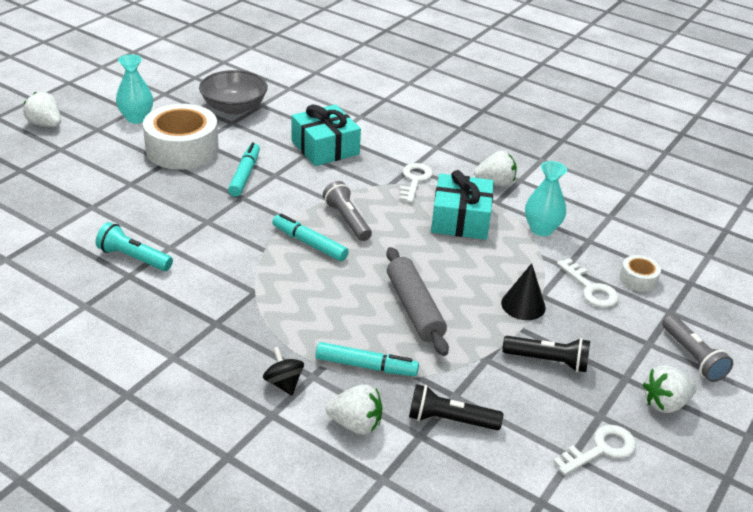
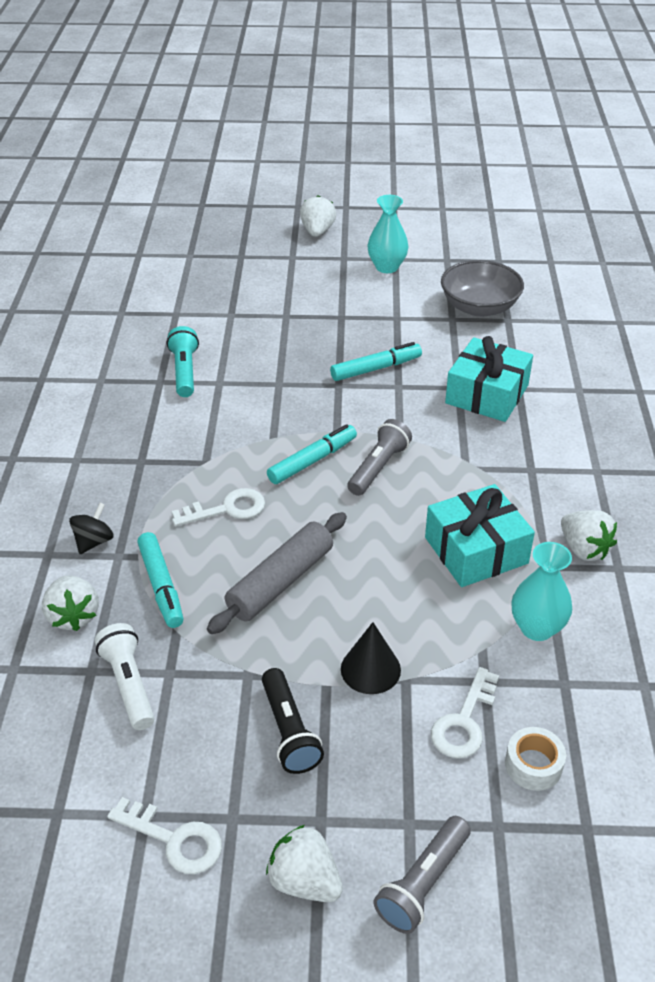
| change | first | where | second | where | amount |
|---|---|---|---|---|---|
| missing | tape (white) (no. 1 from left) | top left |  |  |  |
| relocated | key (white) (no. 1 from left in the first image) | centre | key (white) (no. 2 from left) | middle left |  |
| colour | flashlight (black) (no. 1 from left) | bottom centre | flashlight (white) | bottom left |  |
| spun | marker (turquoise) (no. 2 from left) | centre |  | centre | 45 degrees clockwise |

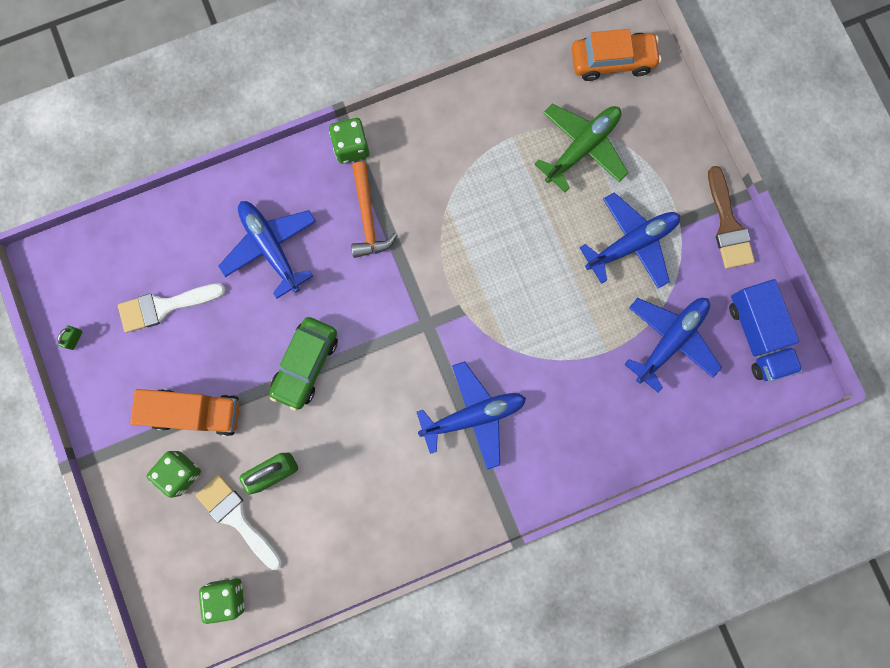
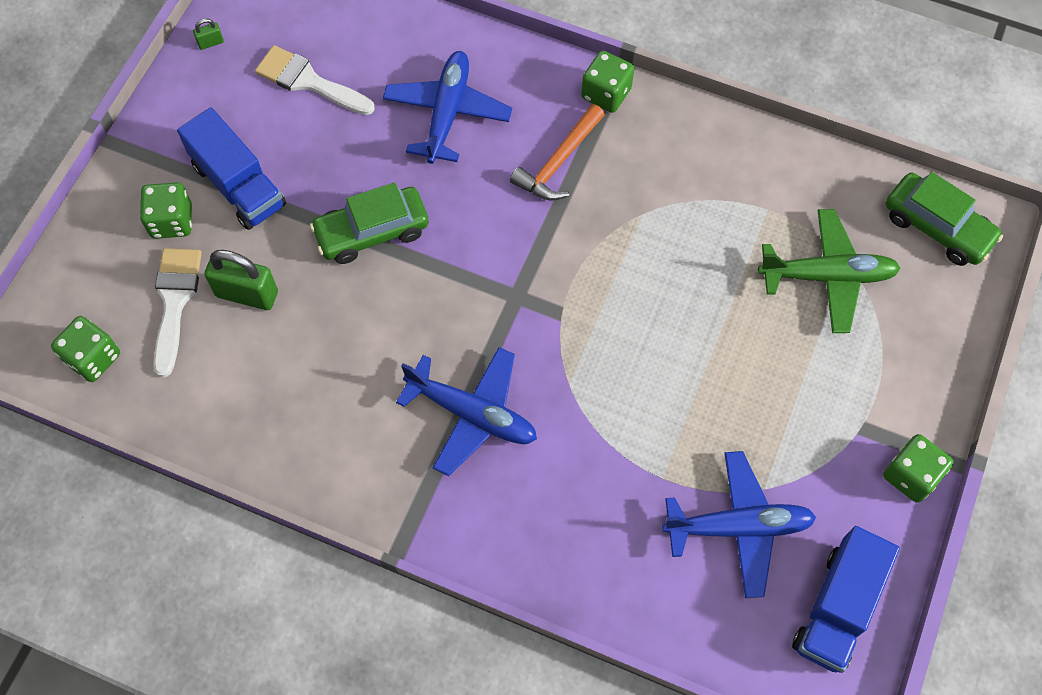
| change | first | where | second | where | amount |
|---|---|---|---|---|---|
| missing | plane (blue) (no. 3 from left) | middle right |  |  |  |
| exchanged | brush (brown) | top right | dice (green) (no. 4 from left) | bottom right |  |
| colour | truck (orange) | middle left | truck (blue) (no. 1 from left) | top left |  |
| colour | car (orange) | top right | car (green) (no. 2 from left) | top right |  |

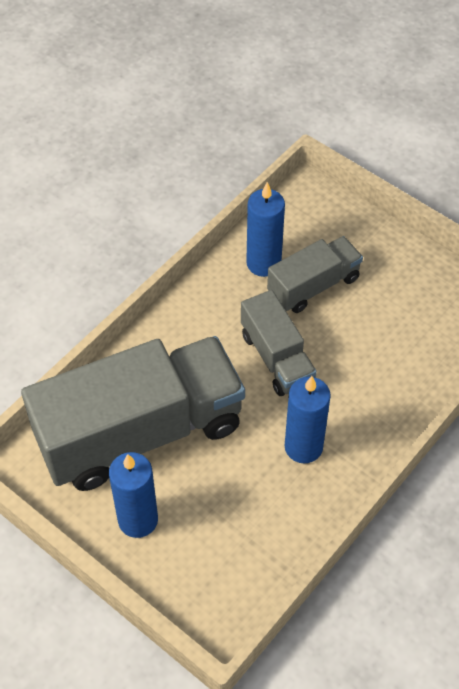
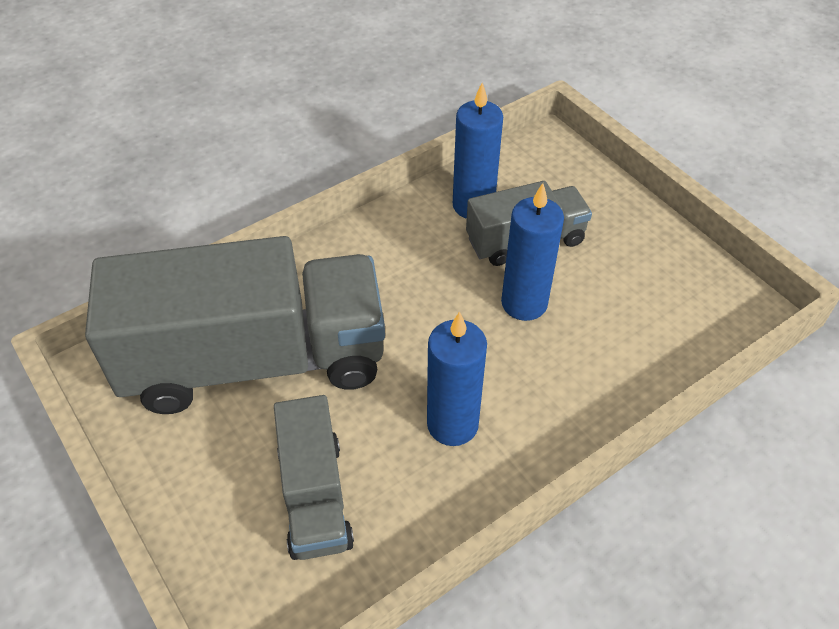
| change | first | where | second | where | amount |
|---|---|---|---|---|---|
| relocated | candle (blue) (no. 1 from left in the first image) | bottom left | candle (blue) (no. 3 from left) | centre |  |
| relocated | truck (grey) (no. 2 from left) | centre |  | bottom centre |  |

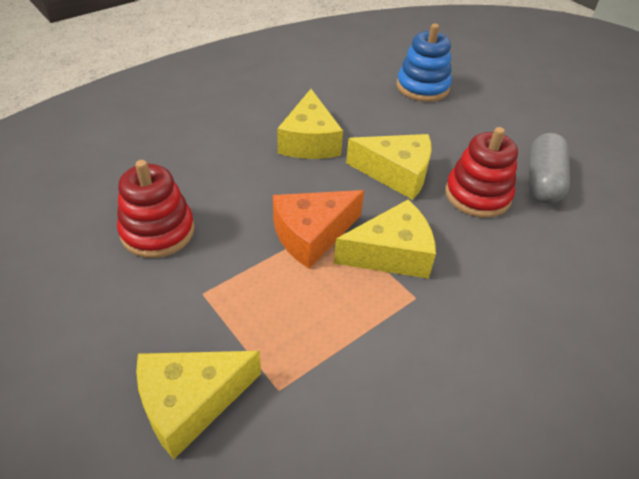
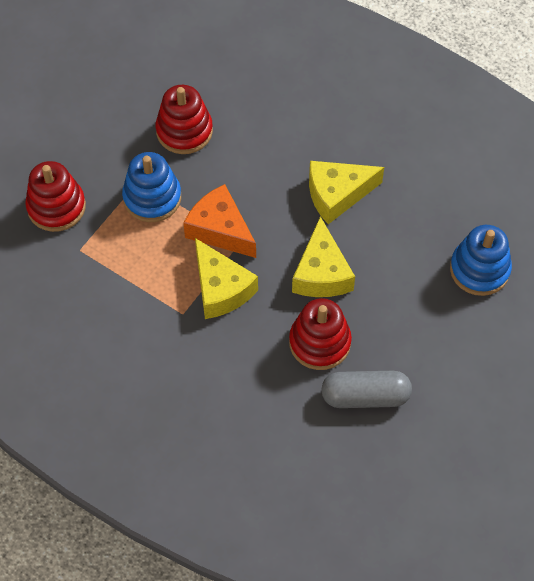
| change | first | where | second | where | amount |
|---|---|---|---|---|---|
| appeared |  |  | stacking toy (blue) (no. 1 from left) | top left |  |
| exchanged | cheese (yellow) (no. 1 from left) | bottom left | stacking toy (red) (no. 1 from left) | middle left |  |

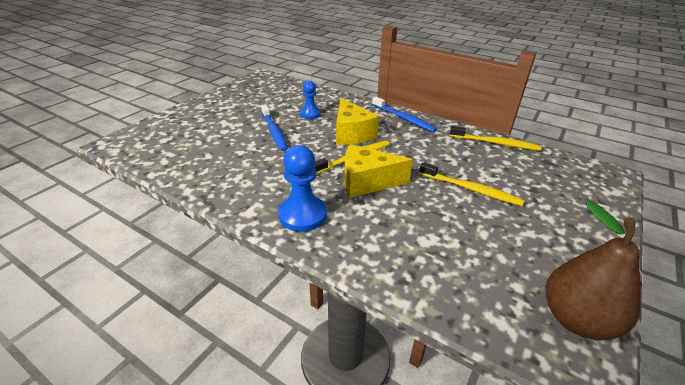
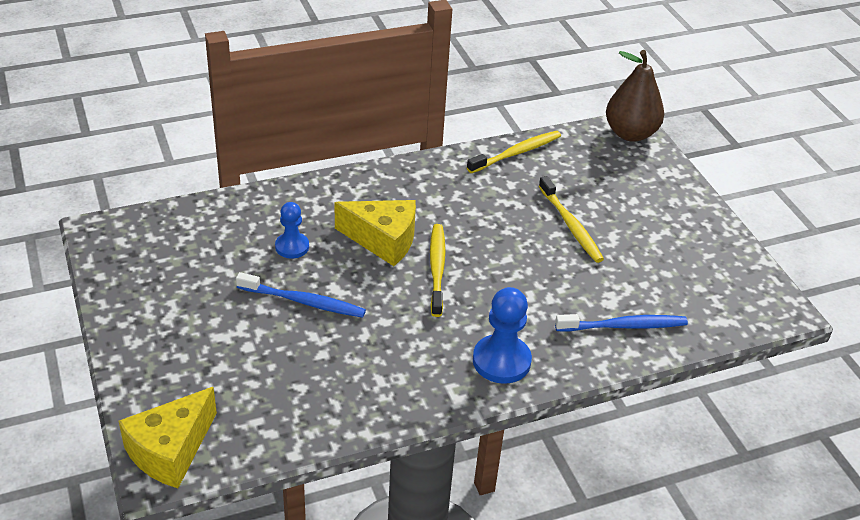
| change | first | where | second | where | amount |
|---|---|---|---|---|---|
| relocated | cheese (yellow) (no. 2 from left in the first image) | centre | cheese (yellow) (no. 1 from left) | bottom left |  |
| relocated | toothbrush (blue) (no. 2 from left) | top centre |  | middle right |  |
| relocated | pear (brown) | bottom right |  | top right |  |
| spun | toothbrush (yellow) (no. 2 from left in the first image) | middle right | toothbrush (yellow) (no. 3 from left) | centre | 90 degrees clockwise |

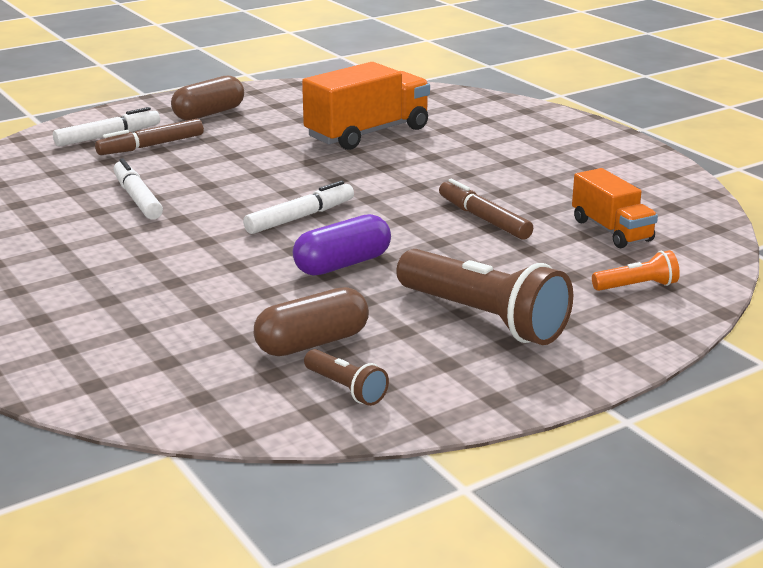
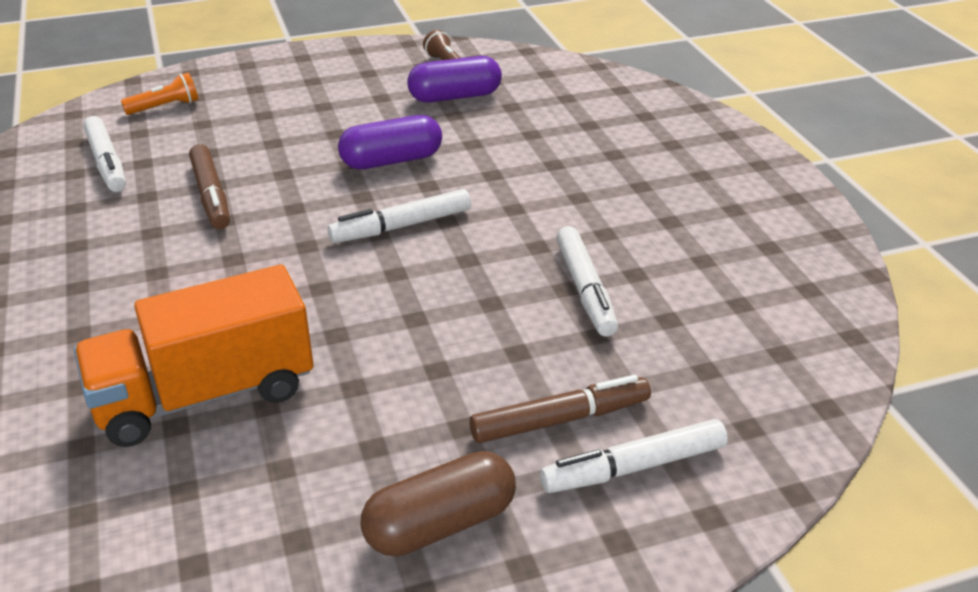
| change | first | where | second | where | amount |
|---|---|---|---|---|---|
| missing | flashlight (brown) (no. 2 from left) | centre |  |  |  |
| exchanged | truck (orange) (no. 2 from left) | middle right | marker (white) (no. 1 from left) | top left |  |
| colour | capsule (brown) (no. 2 from left) | centre | capsule (purple) (no. 2 from left) | top centre |  |
| spun | flashlight (orange) | middle right |  | top left | 150 degrees clockwise |

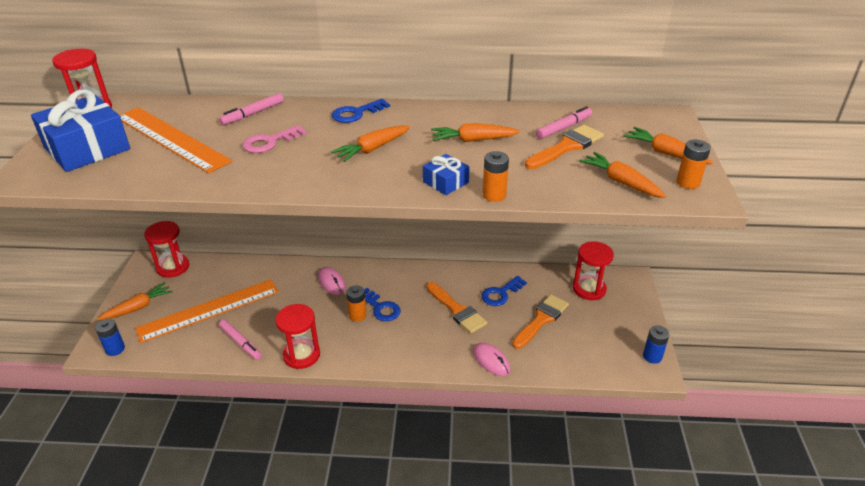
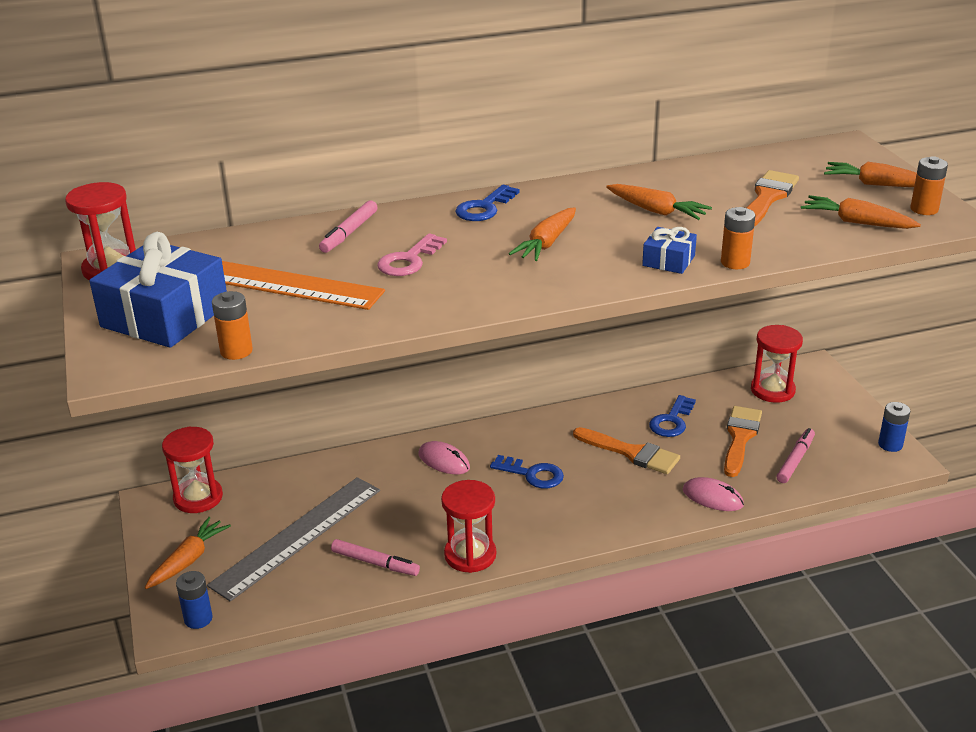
| change | first | where | second | where | amount |
|---|---|---|---|---|---|
| relocated | battery (orange) (no. 1 from left) | centre |  | middle left |  |
| relocated | marker (pink) (no. 3 from left) | top centre |  | middle right |  |
| colour | ruler (orange) (no. 2 from left) | middle left | ruler (grey) | bottom left |  |
| spun | carrot (orange) (no. 3 from left) | top centre |  | top right | 120 degrees counterclockwise |

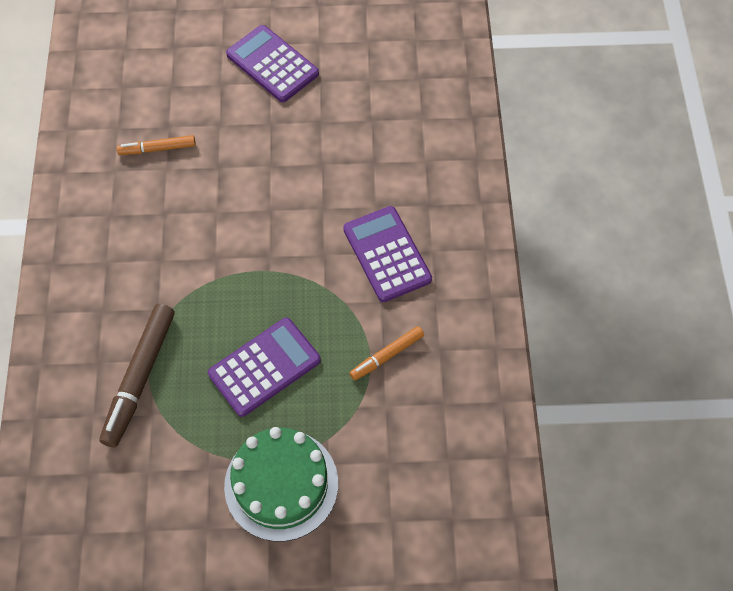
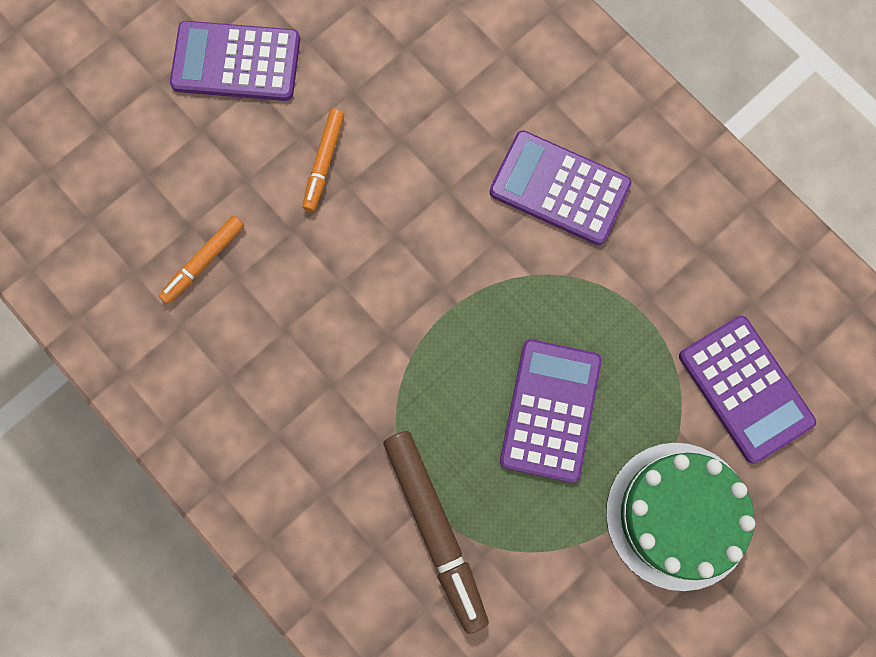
| change | first | where | second | where | amount |
|---|---|---|---|---|---|
| appeared |  |  | calculator (purple) (no. 4 from left) | middle right |  |
| relocated | marker (orange) (no. 2 from left) | centre |  | top centre |  |

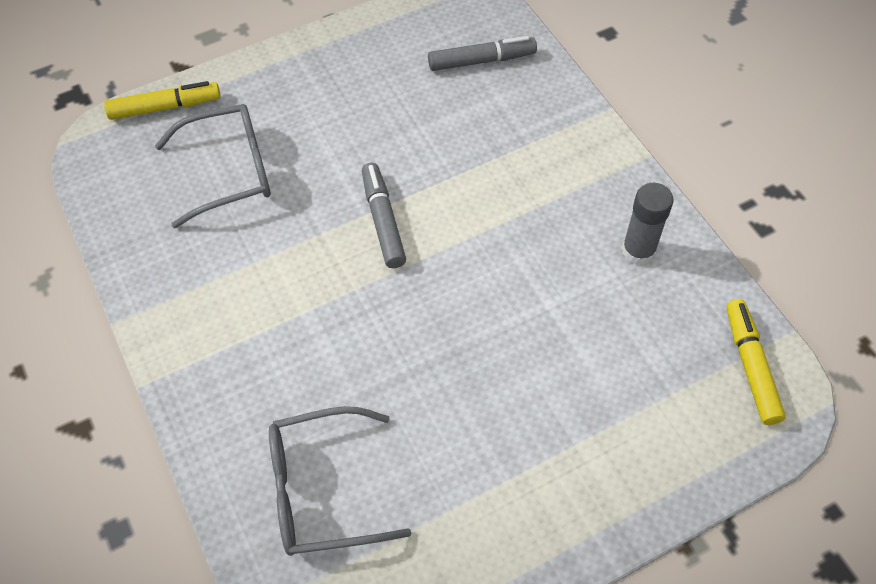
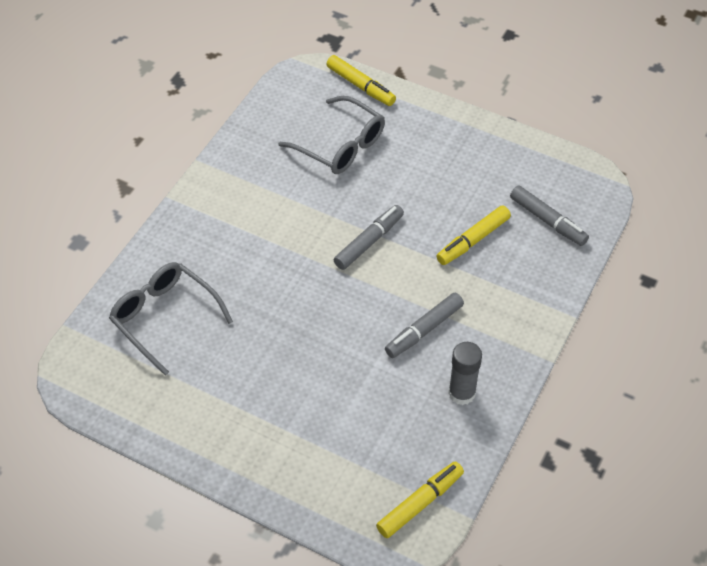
| change | first | where | second | where | amount |
|---|---|---|---|---|---|
| appeared |  |  | marker (grey) (no. 2 from left) | centre |  |
| appeared |  |  | marker (yellow) (no. 3 from left) | middle right |  |

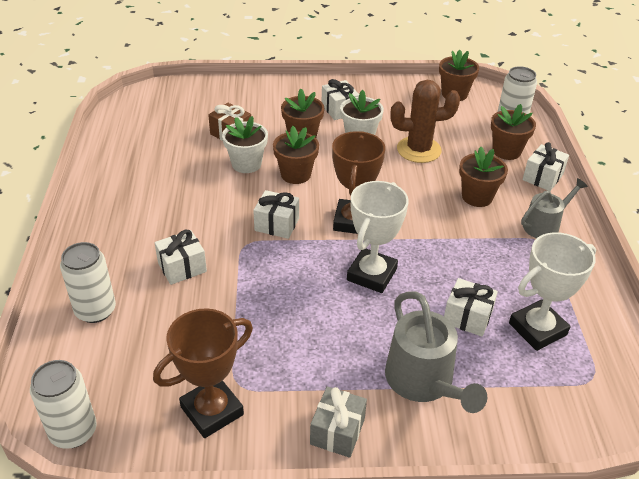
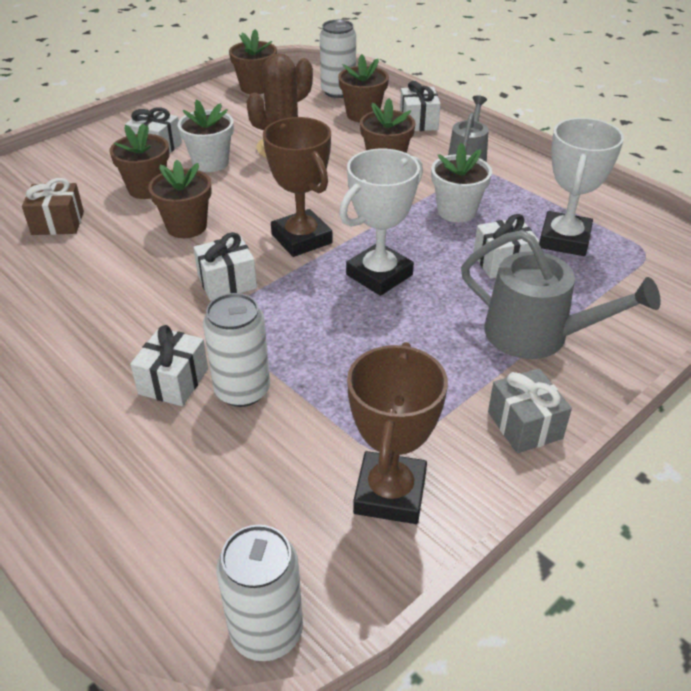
| change | first | where | second | where | amount |
|---|---|---|---|---|---|
| relocated | can (white) (no. 2 from left in the first image) | middle left | can (white) (no. 1 from left) | centre |  |
| relocated | flower pot (white) (no. 1 from left in the first image) | top centre | flower pot (white) (no. 2 from left) | top right |  |
| spun | trophy (white) (no. 1 from left) | centre |  | top centre | 60 degrees clockwise |

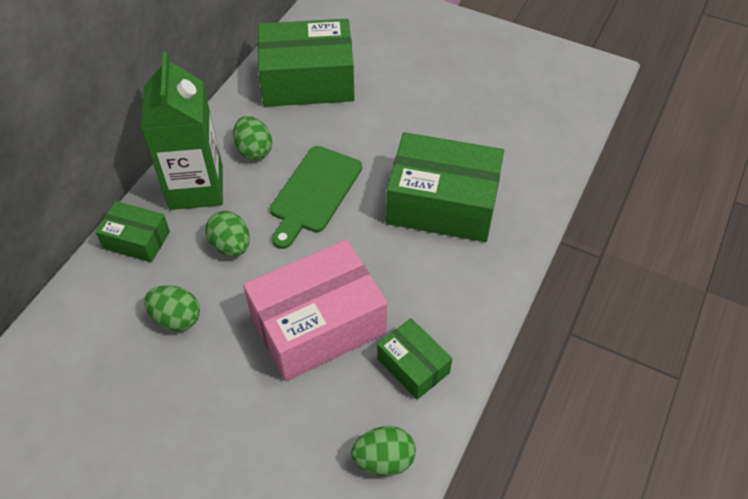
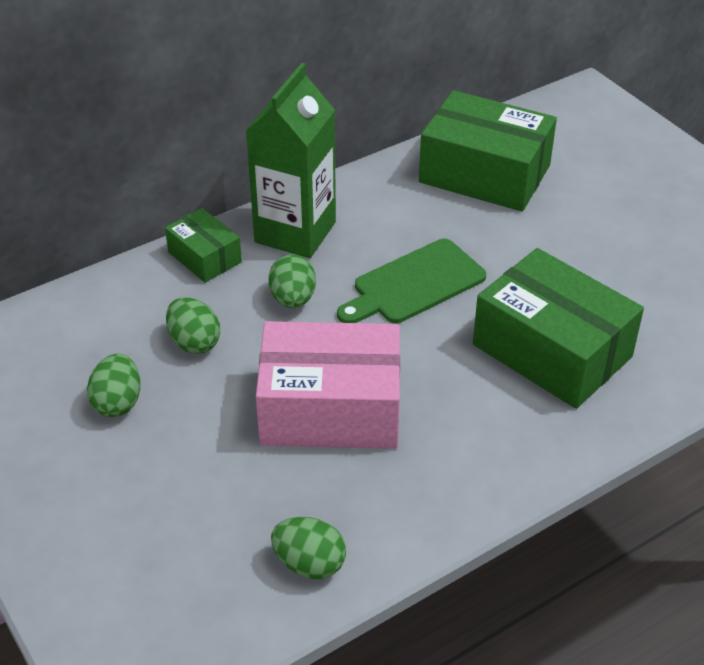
| change | first | where | second | where | amount |
|---|---|---|---|---|---|
| missing | box (green) (no. 3 from left) | bottom centre |  |  |  |
| relocated | egg (green) (no. 3 from left in the first image) | top centre | egg (green) (no. 1 from left) | middle left |  |

